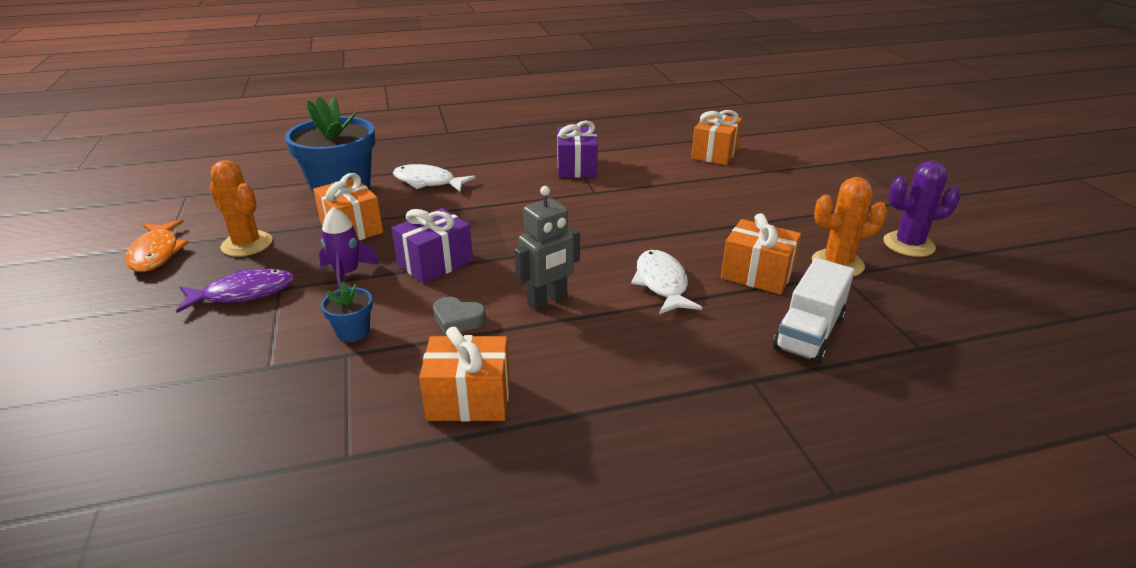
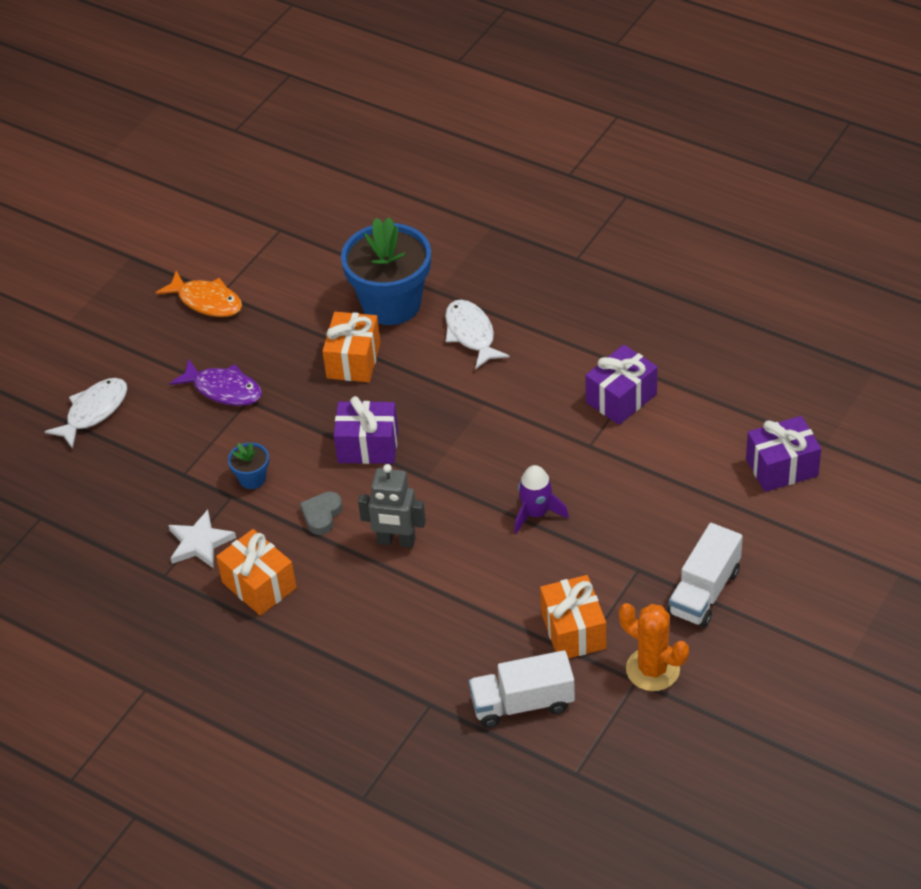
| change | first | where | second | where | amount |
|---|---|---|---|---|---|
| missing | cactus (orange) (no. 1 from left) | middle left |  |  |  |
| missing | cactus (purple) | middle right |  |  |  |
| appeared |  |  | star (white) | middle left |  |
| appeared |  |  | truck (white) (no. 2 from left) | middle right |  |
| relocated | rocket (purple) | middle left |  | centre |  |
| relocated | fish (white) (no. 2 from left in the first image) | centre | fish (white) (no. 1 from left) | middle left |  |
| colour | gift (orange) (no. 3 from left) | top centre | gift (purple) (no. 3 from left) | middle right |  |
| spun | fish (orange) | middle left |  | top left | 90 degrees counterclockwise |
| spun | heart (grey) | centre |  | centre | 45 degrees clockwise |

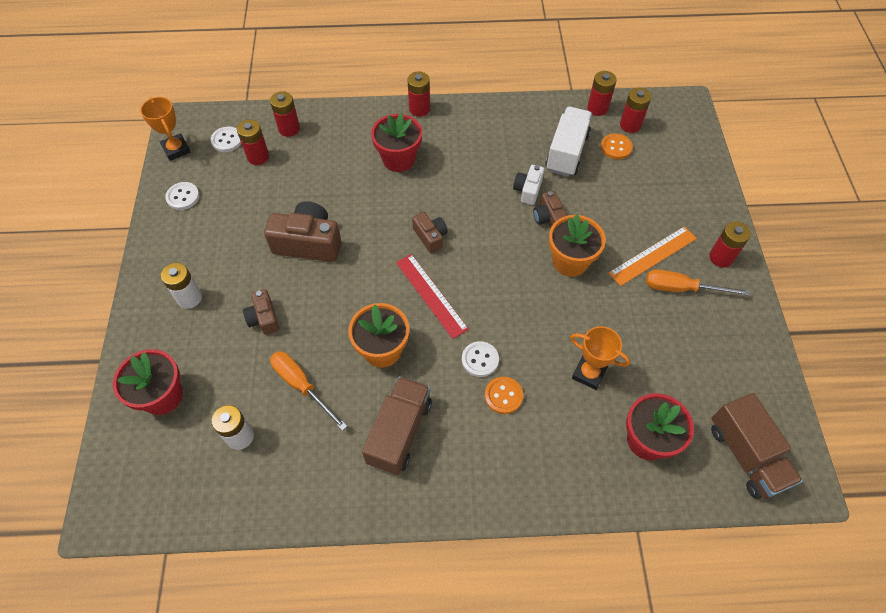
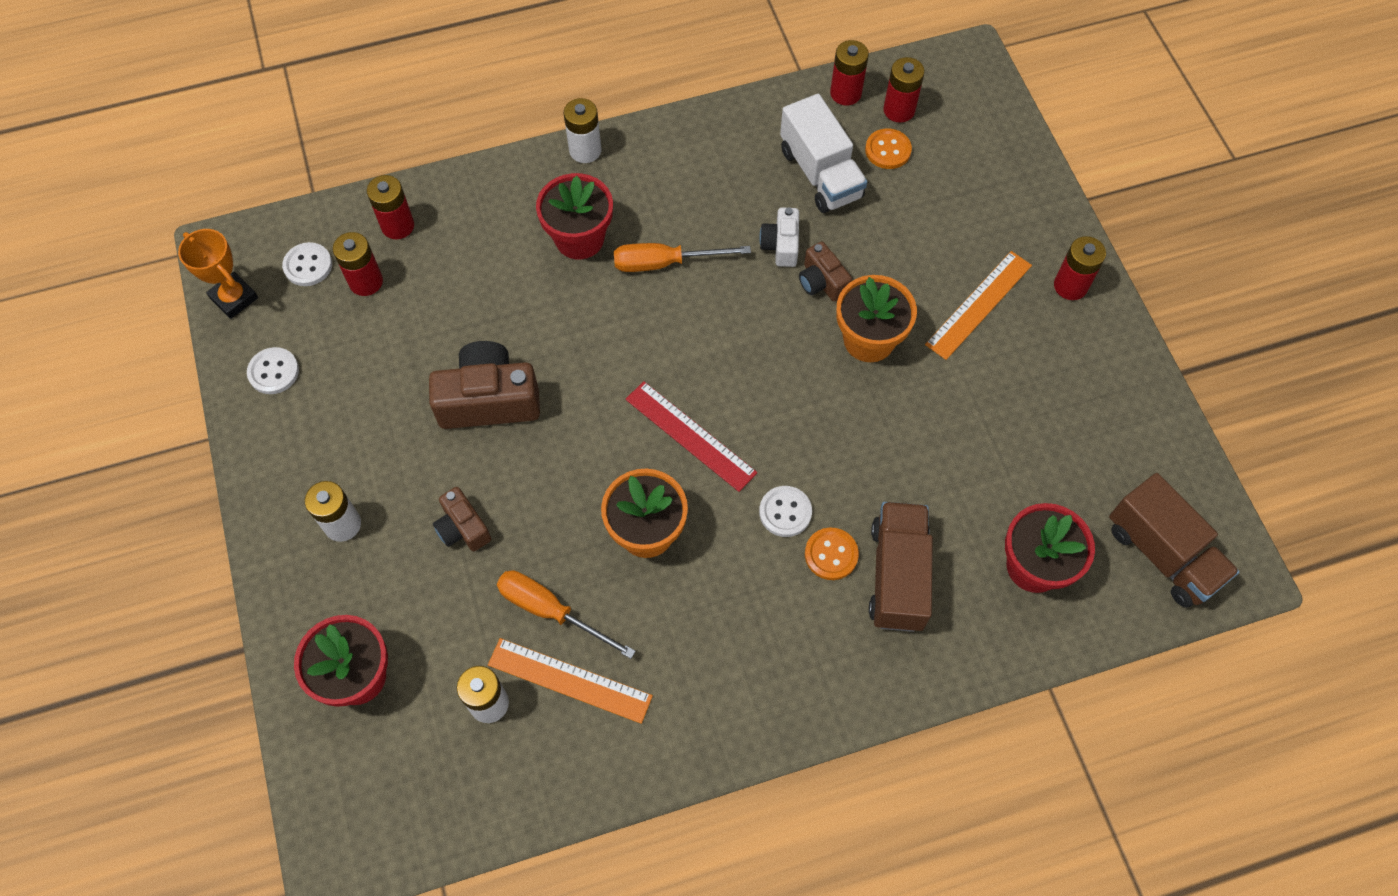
| change | first | where | second | where | amount |
|---|---|---|---|---|---|
| missing | camera (brown) (no. 3 from left) | centre |  |  |  |
| missing | trophy (orange) (no. 2 from left) | middle right |  |  |  |
| appeared |  |  | ruler (orange) (no. 1 from left) | bottom centre |  |
| relocated | truck (brown) (no. 1 from left) | bottom centre |  | centre |  |
| relocated | screwdriver (orange) (no. 2 from left) | middle right |  | top centre |  |
| colour | battery (red) (no. 3 from left) | top centre | battery (white) (no. 3 from left) | top centre |  |
| spun | truck (white) | top centre |  | top centre | 150 degrees clockwise |

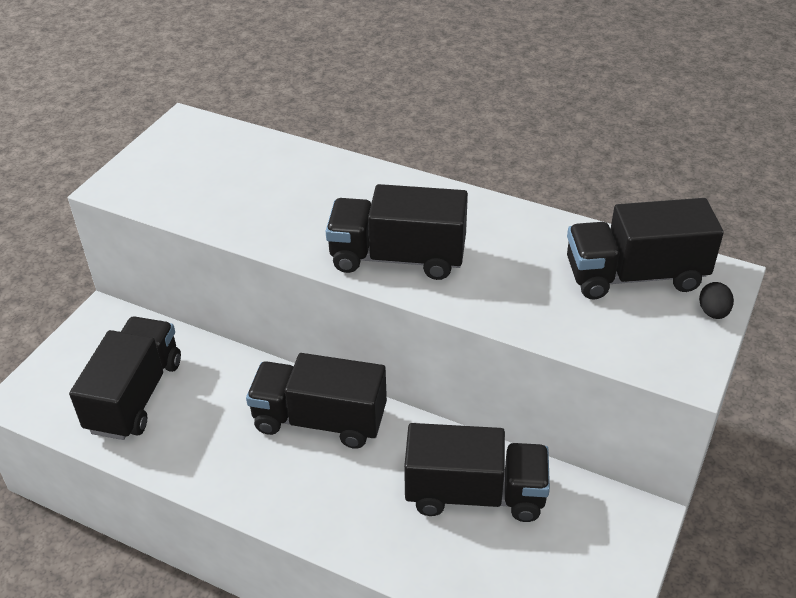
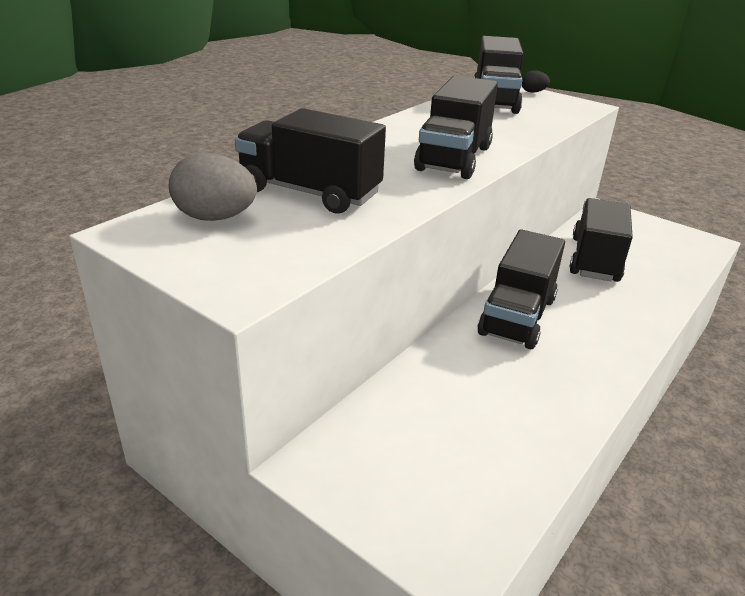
| change | first | where | second | where | amount |
|---|---|---|---|---|---|
| appeared |  |  | egg (grey) | top left |  |
| relocated | truck (black) (no. 1 from left) | middle left |  | top centre |  |

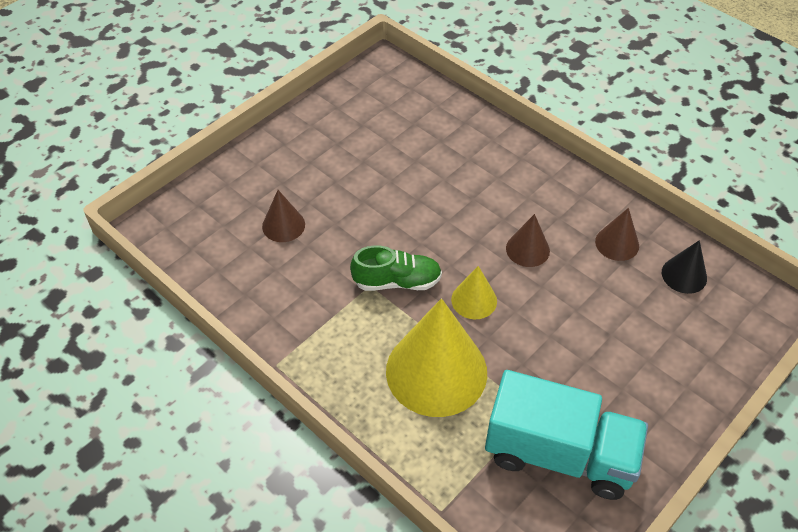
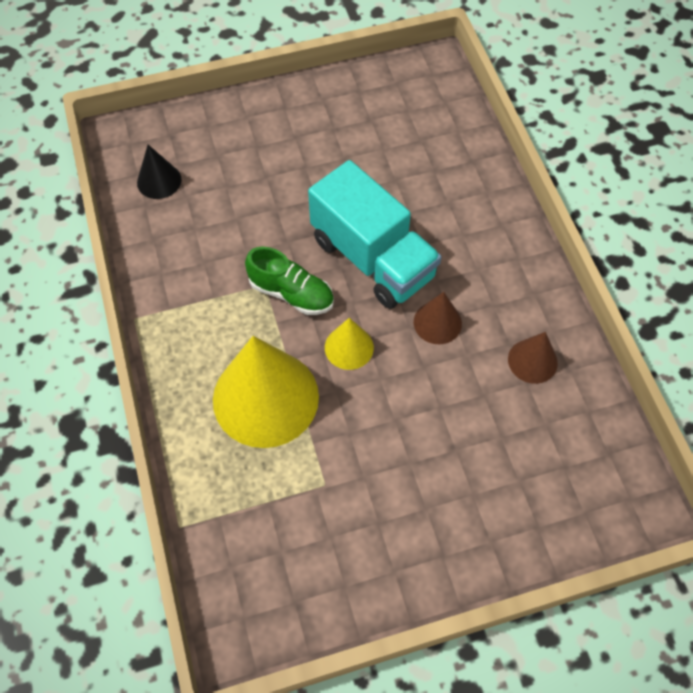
| change | first | where | second | where | amount |
|---|---|---|---|---|---|
| missing | cone (brown) (no. 1 from left) | centre |  |  |  |
| relocated | truck (turquoise) | bottom right |  | centre |  |
| relocated | cone (black) | middle right |  | top left |  |

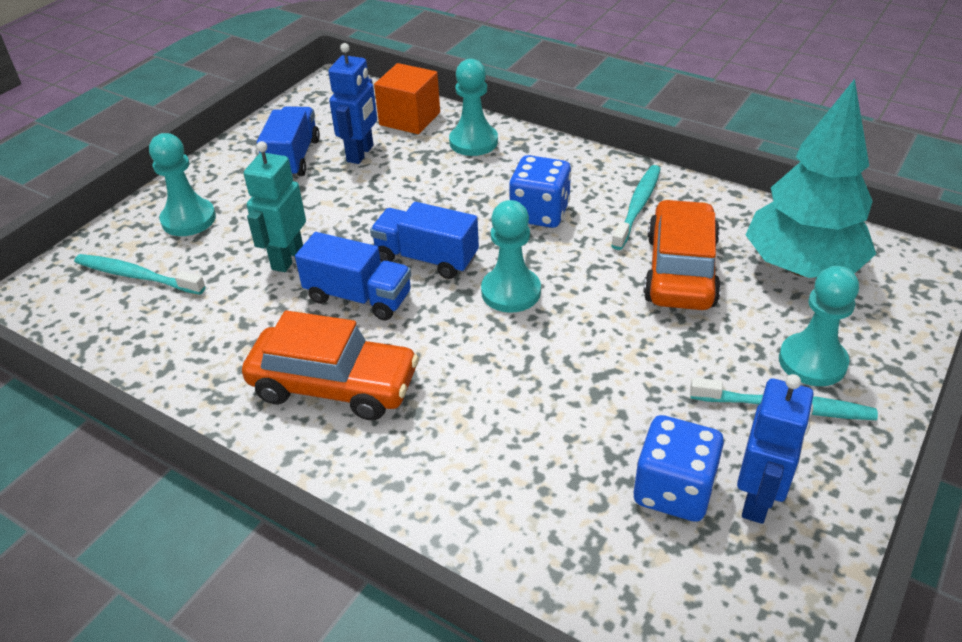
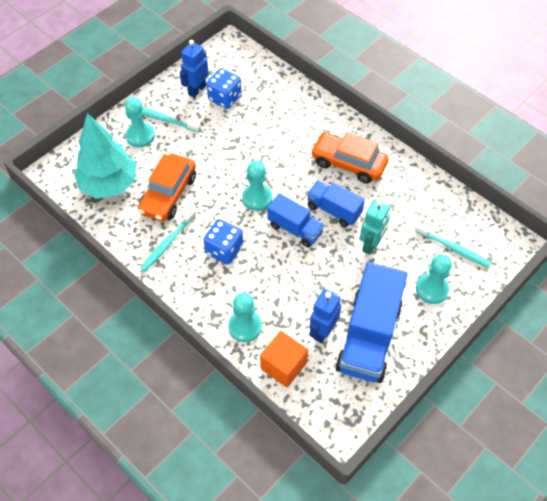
| change | first | where | second | where | amount |
|---|---|---|---|---|---|
| size | truck (blue) (no. 1 from left in the first image) | top left | truck (blue) (no. 3 from left) | middle right | x1.76 |

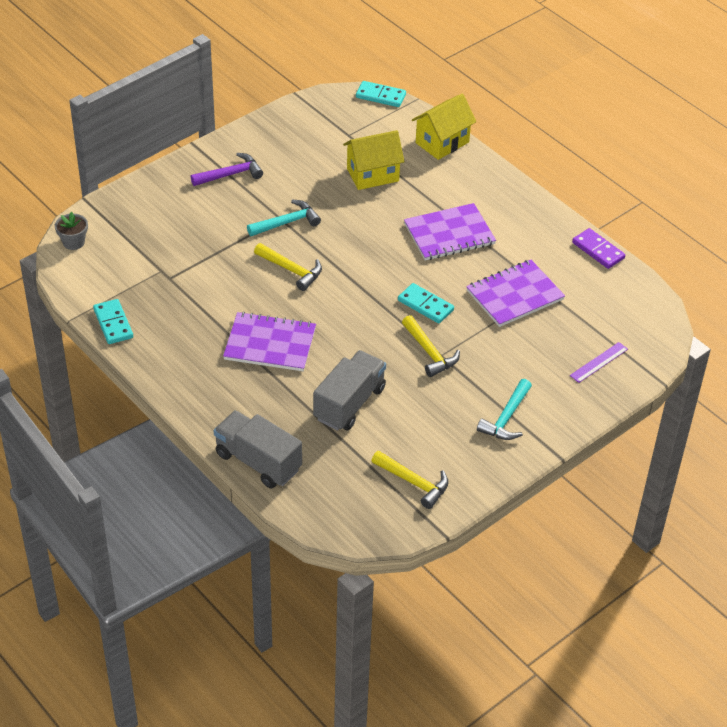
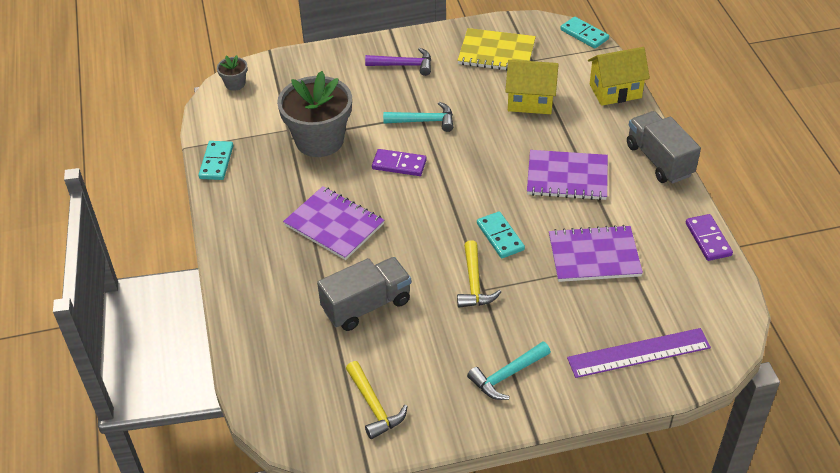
| change | first | where | second | where | amount |
|---|---|---|---|---|---|
| appeared |  |  | flower pot (grey) (no. 2 from left) | top centre |  |
| appeared |  |  | notebook (yellow) | top centre |  |
| relocated | truck (grey) (no. 1 from left in the first image) | centre | truck (grey) (no. 2 from left) | top right |  |
| exchanged | hammer (yellow) (no. 1 from left) | centre | domino (purple) (no. 1 from left) | centre |  |
| size | ruler (purple) | middle right |  | bottom right | x1.82 |

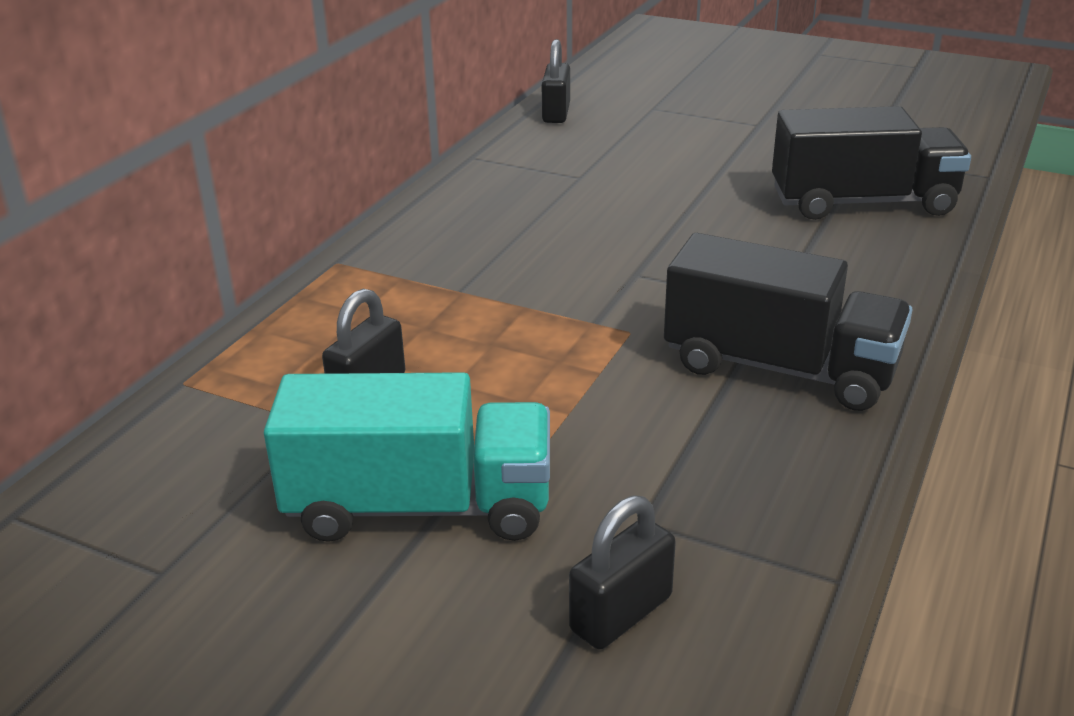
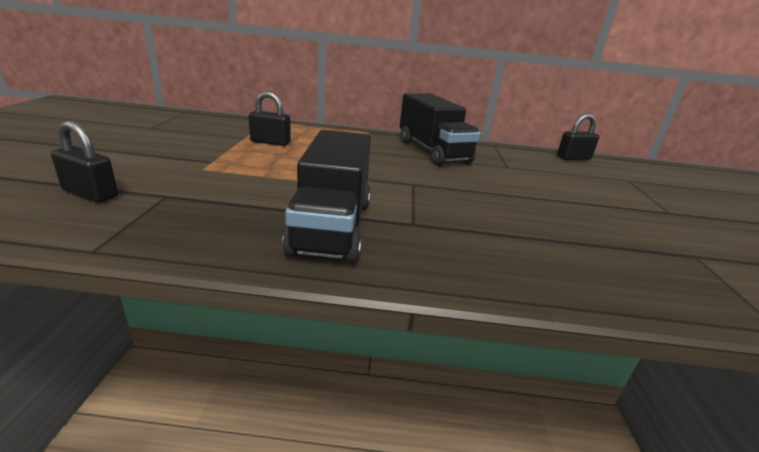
| change | first | where | second | where | amount |
|---|---|---|---|---|---|
| missing | truck (turquoise) | centre |  |  |  |
| relocated | truck (black) (no. 2 from left) | top right |  | top centre |  |

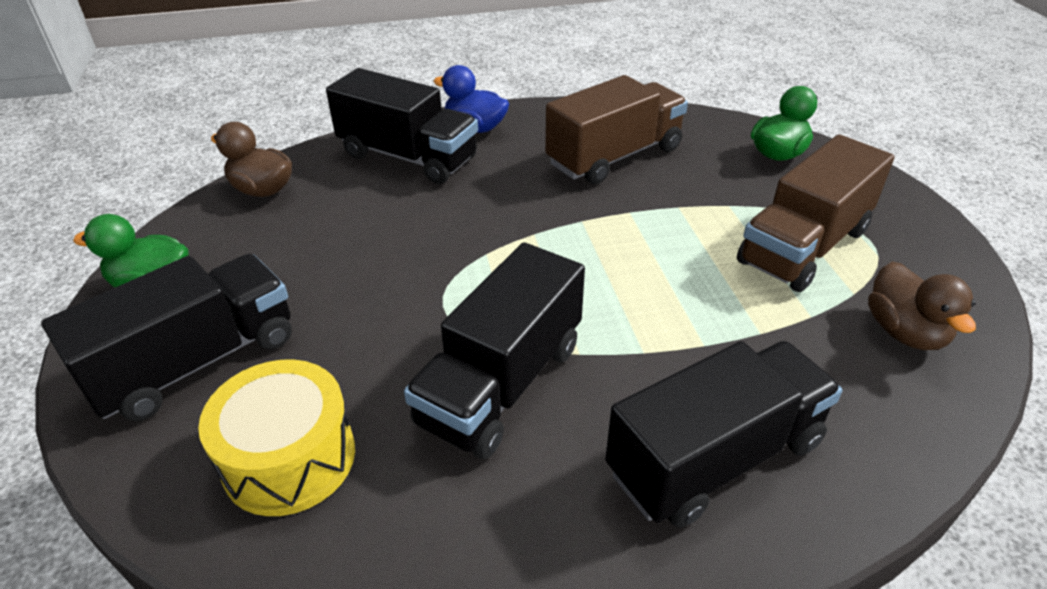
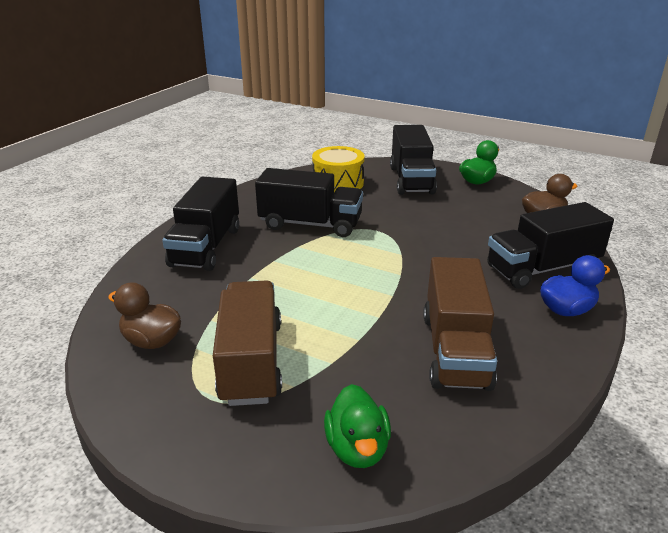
| change | first | where | second | where | amount |
|---|---|---|---|---|---|
| spun | truck (black) (no. 3 from left in the first image) | centre | truck (black) (no. 2 from left) | centre | 120 degrees clockwise |

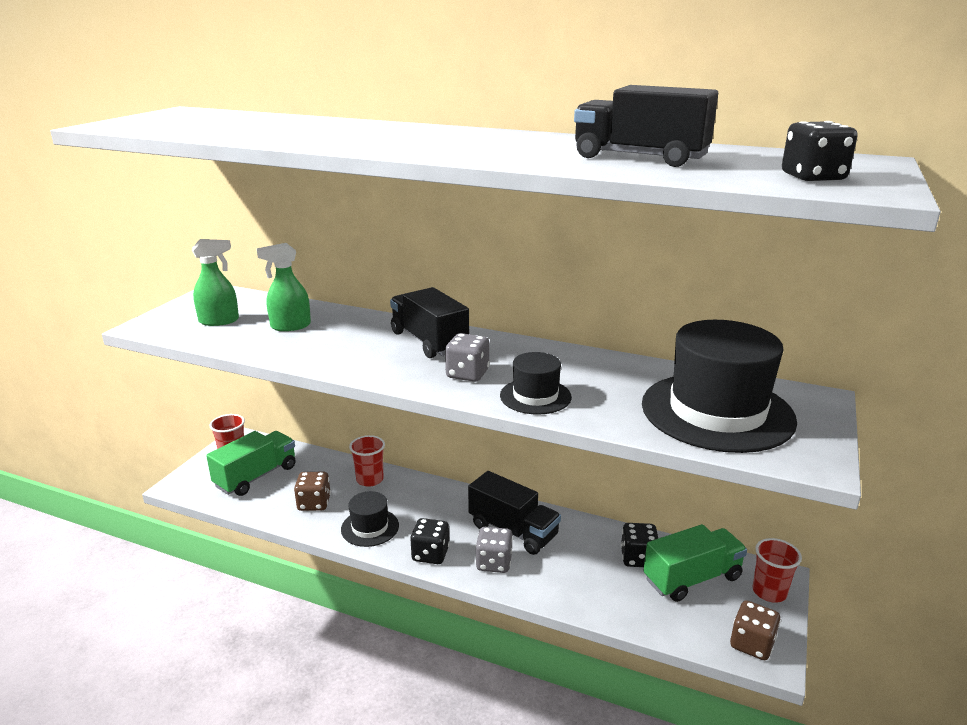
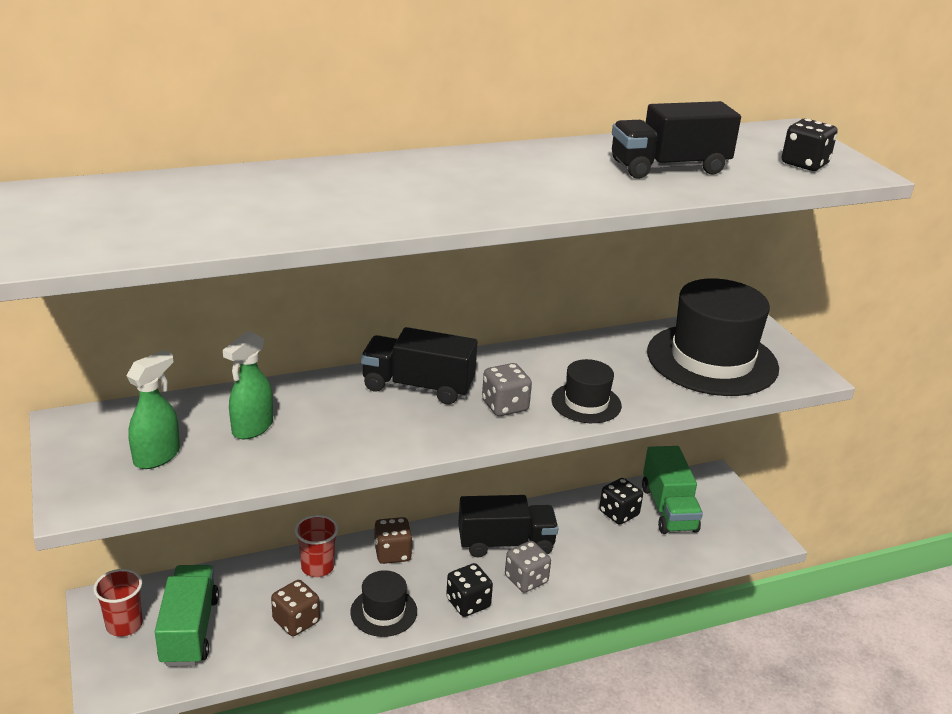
| change | first | where | second | where | amount |
|---|---|---|---|---|---|
| missing | cup (red) (no. 3 from left) | bottom right |  |  |  |
| relocated | dice (brown) (no. 2 from left) | bottom right |  | bottom centre |  |
| spun | truck (green) (no. 2 from left) | bottom right |  | bottom right | 150 degrees clockwise |

